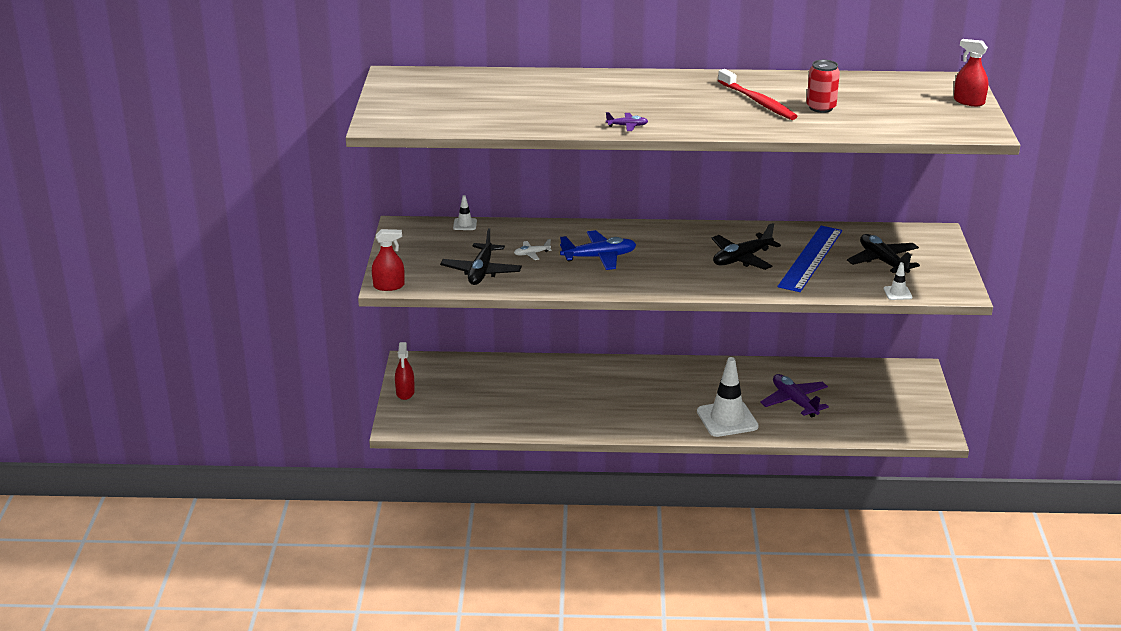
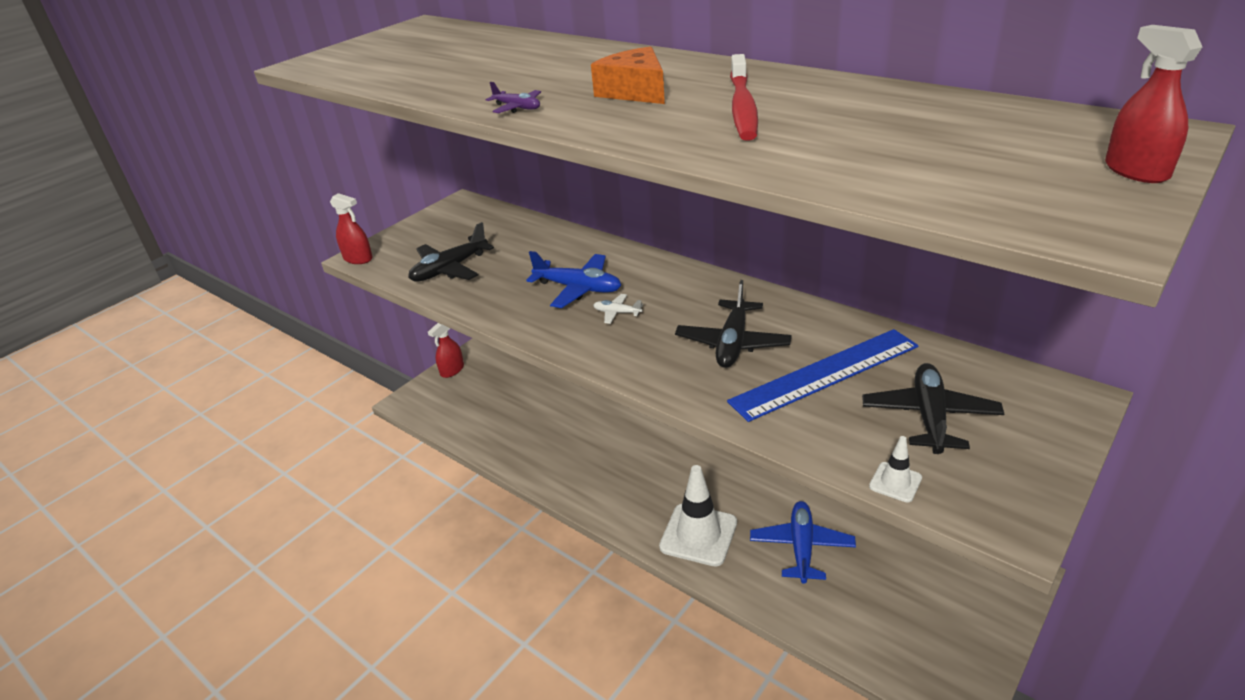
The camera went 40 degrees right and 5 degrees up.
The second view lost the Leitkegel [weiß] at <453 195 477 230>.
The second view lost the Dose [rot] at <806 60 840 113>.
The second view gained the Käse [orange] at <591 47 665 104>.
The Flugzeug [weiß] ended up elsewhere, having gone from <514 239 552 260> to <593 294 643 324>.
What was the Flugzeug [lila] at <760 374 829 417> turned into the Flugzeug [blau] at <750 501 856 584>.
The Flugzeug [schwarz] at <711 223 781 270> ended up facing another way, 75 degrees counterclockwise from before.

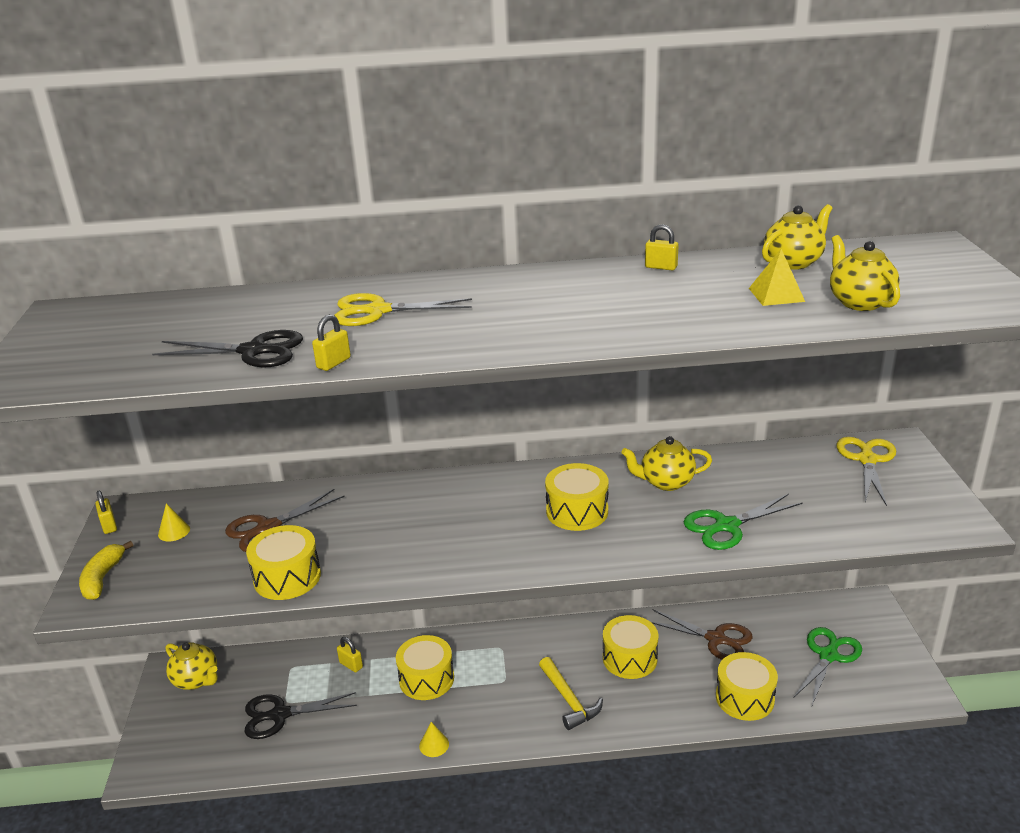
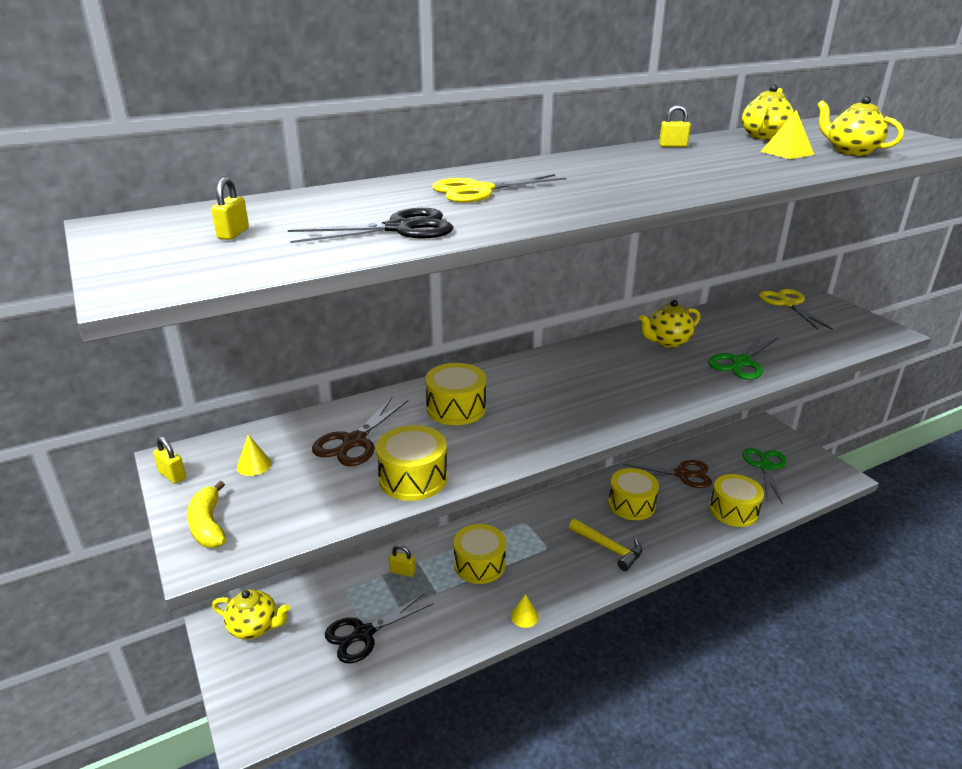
The camera went 25 degrees left and 0 degrees up.
The Vorhängeschloss [gelb] ended up elsewhere, having gone from <312 314 351 371> to <211 177 249 240>.
The Trommel [gelb] ended up elsewhere, having gone from <545 463 608 531> to <425 363 486 425>.

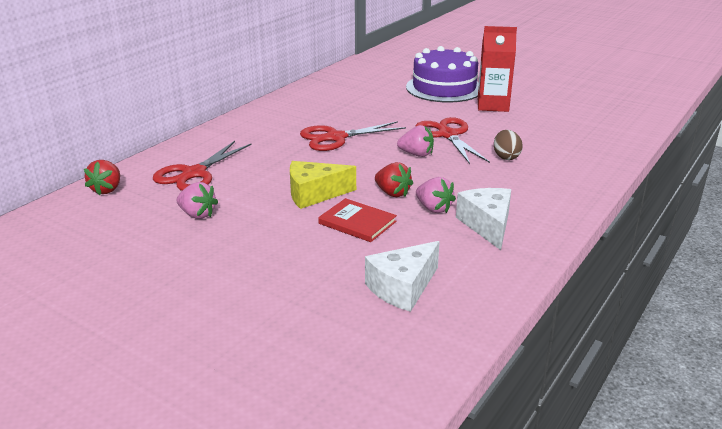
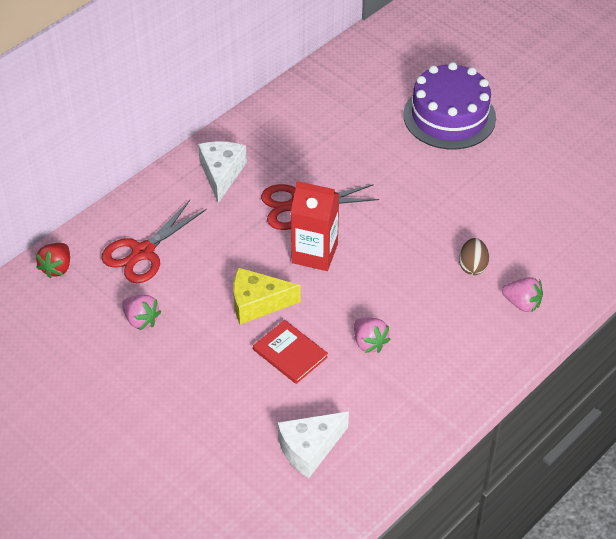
The camera went 10 degrees right and 20 degrees up.
The second view lost the Erdbeere [rot] at <375 162 413 197>.
The second view lost the Schere [rot] at <415 117 490 164>.
The Erdbeere [rosa] ended up elsewhere, having gone from <397 125 434 157> to <502 277 543 313>.
The Käse [weiß] ended up elsewhere, having gone from <456 188 511 250> to <198 141 247 203>.
The Getränkekarton [rot] ended up elsewhere, having gone from <478 26 517 112> to <291 181 339 271>.

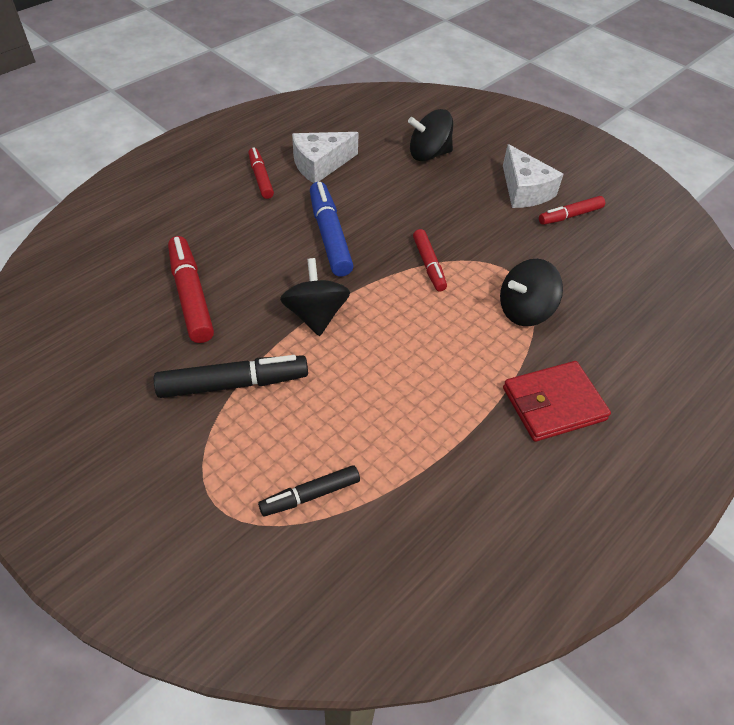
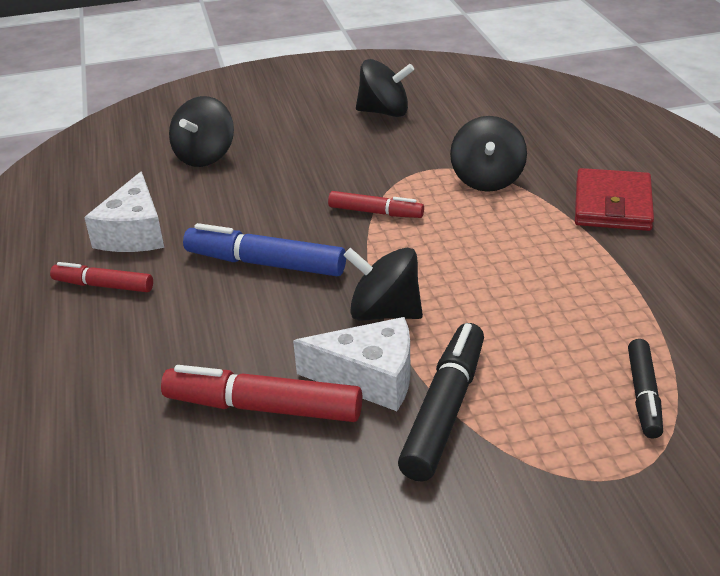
The camera went 55 degrees left and 15 degrees down.
The Käse [weiß] ended up elsewhere, having gone from <503 144 563 208> to <293 317 411 411>.
Where the Filzstift [rot] stood at <539 196 605 225>, the Kreisel [schwarz] came to stand at <356 59 414 117>.

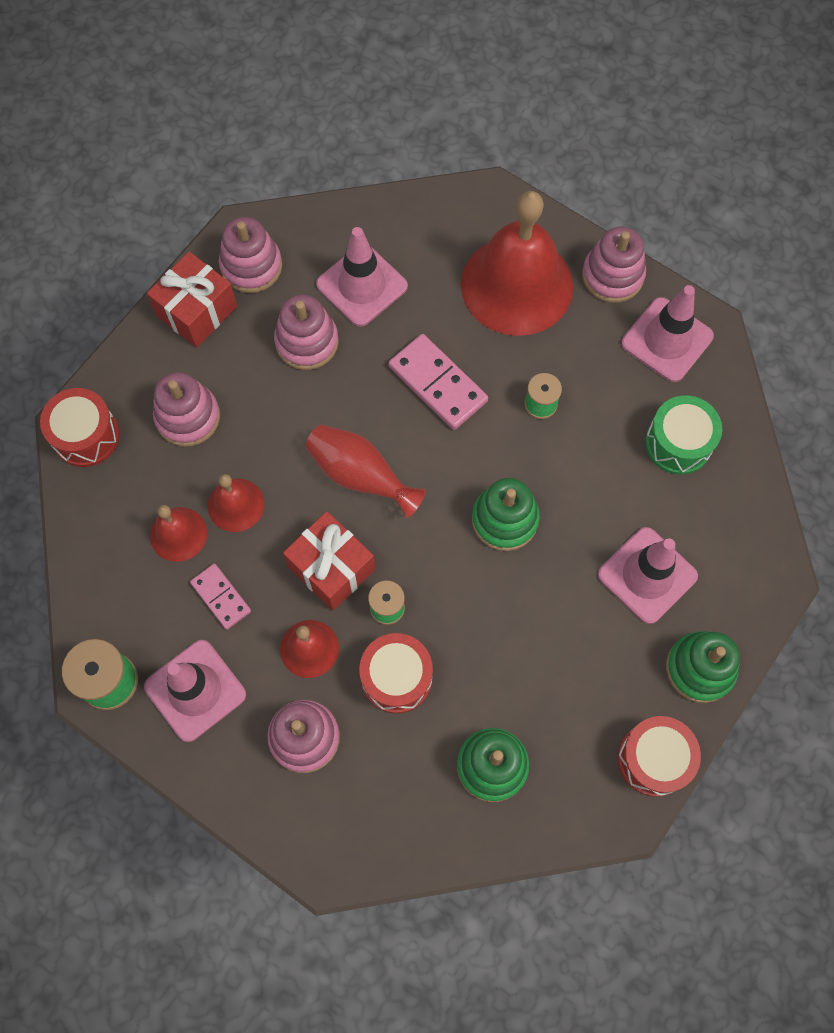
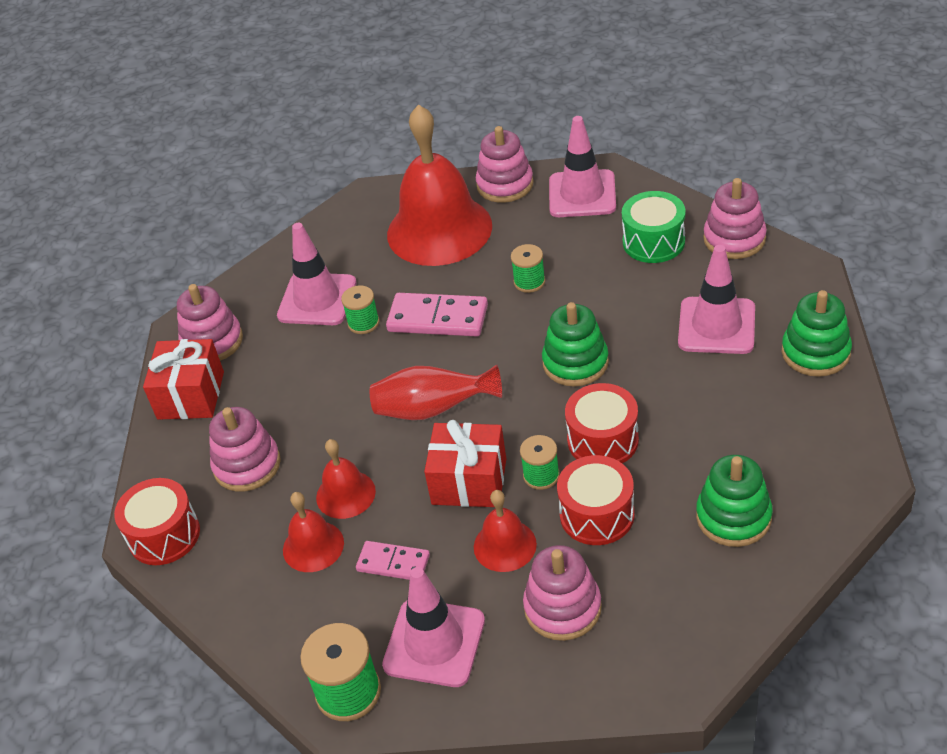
The camera went 30 degrees left and 25 degrees down.
The second view gained the Garnrolle [grün] at <341 285 379 334>.
The Stapelspielzeug [rosa] ended up elsewhere, having gone from <274 295 339 370> to <703 178 767 259>.
The Trommel [rot] ended up elsewhere, having gone from <618 716 701 797> to <565 383 639 463>.

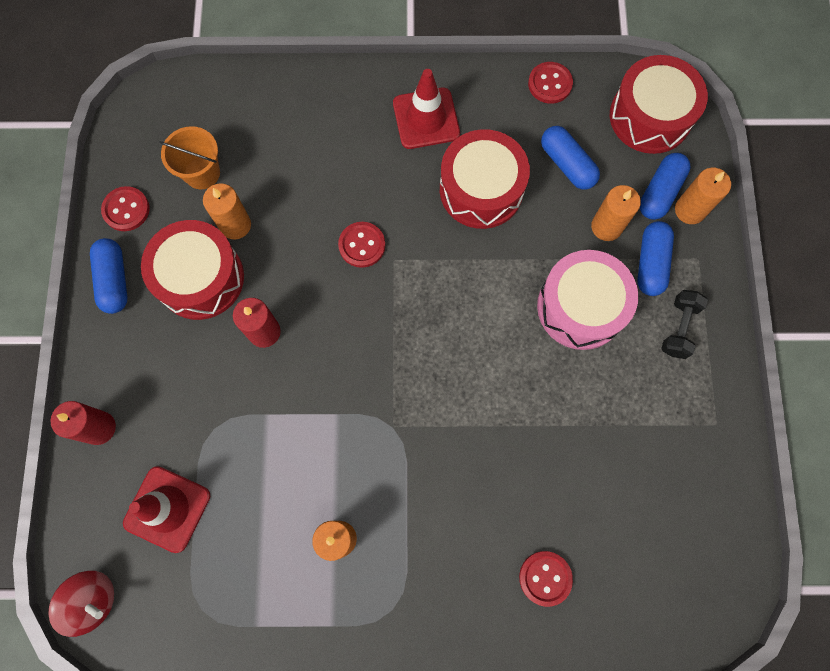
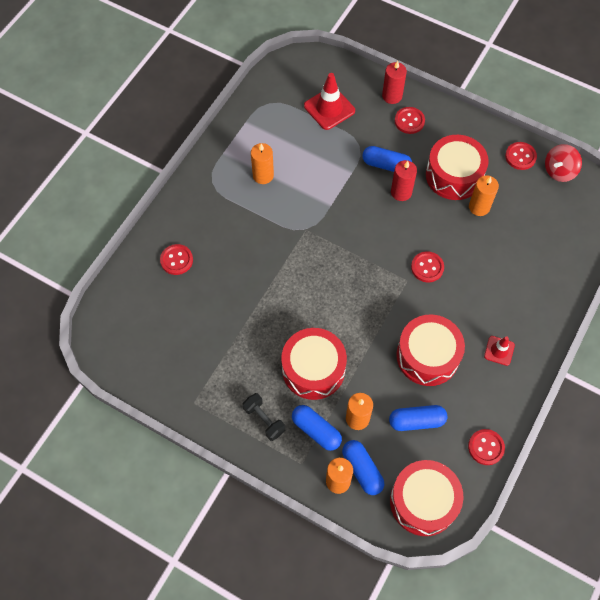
The camera went 120 degrees right and 10 degrees down.
The second view lost the Eimer [orange] at <159 126 220 189>.
The second view gained the Knopf [rot] at <395 107 425 134>.
The Kreisel [rot] ended up elsewhere, having gone from <49 571 114 637> to <545 144 582 182>.
The Kapsel [blau] ended up elsewhere, having gone from <90 238 127 314> to <362 146 412 172>.
What was the Trommel [rosa] at <537 250 638 350> turned into the Trommel [rot] at <281 328 347 400>.
The size of the Leitkegel [rot] at <393 69 460 149> changed by a factor of 0.58.

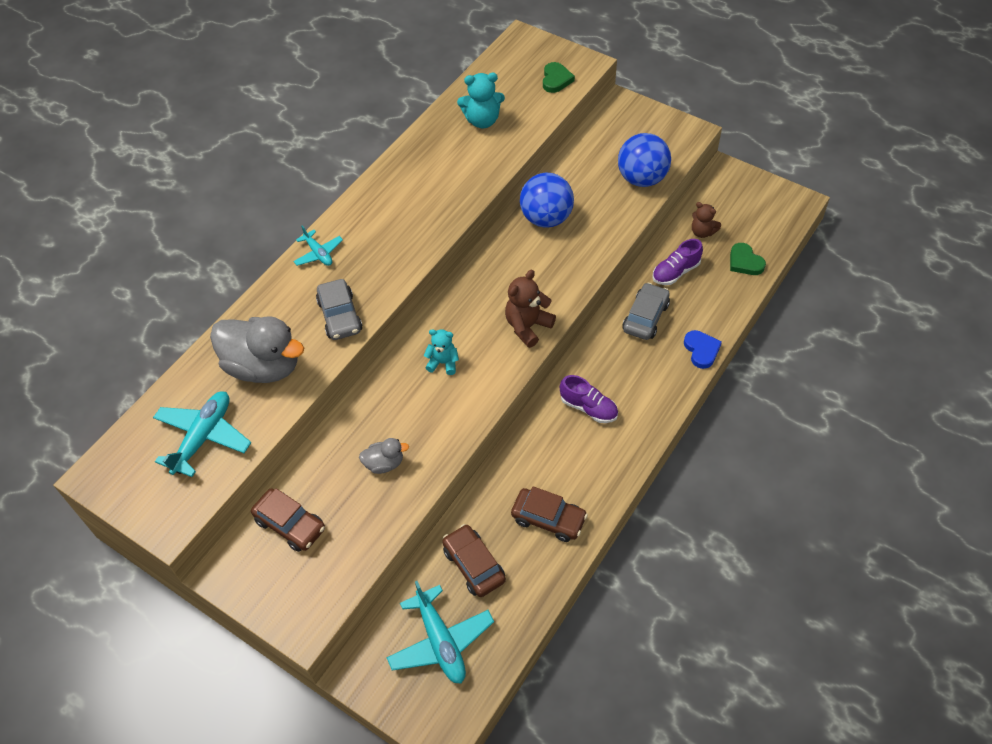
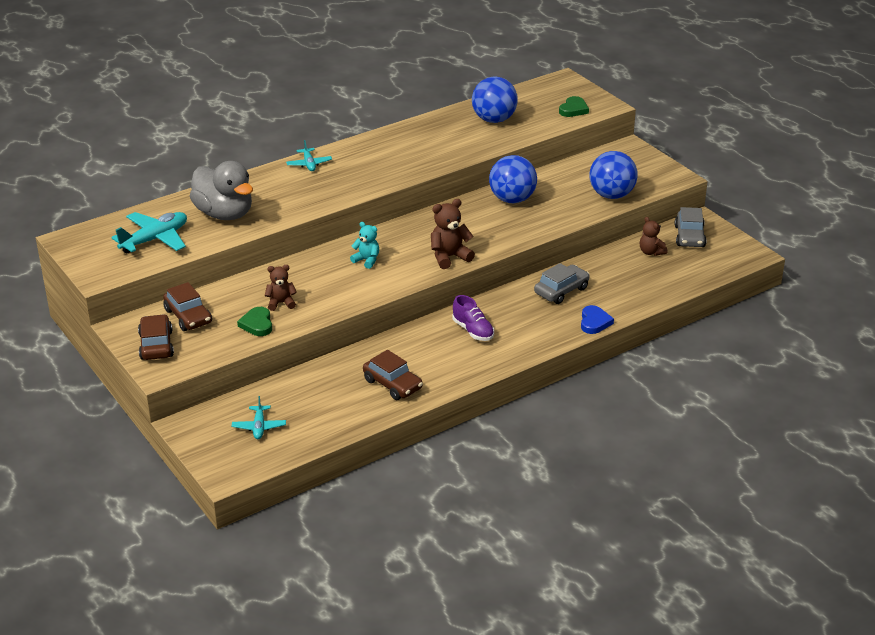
The camera went 20 degrees right and 20 degrees down.
The second view lost the Schuh [lila] at <652 239 703 285>.
The Auto [grau] ended up elsewhere, having gone from <316 279 363 340> to <675 207 707 247>.
The Auto [braun] ended up elsewhere, having gone from <442 524 506 597> to <138 314 174 360>.
The Herz [grün] ended up elsewhere, having gone from <730 243 766 275> to <237 307 272 336>.
Where the Ente [grau] stood at <359 438 409 474>, the Teddybär [braun] came to stand at <265 265 297 311>.
Where the Teddybär [türkis] stood at <457 73 505 128>, the Ball [blau] came to stand at <472 77 518 123>.
The size of the Flugzeug [türkis] at <386 581 494 684> changed by a factor of 0.57.

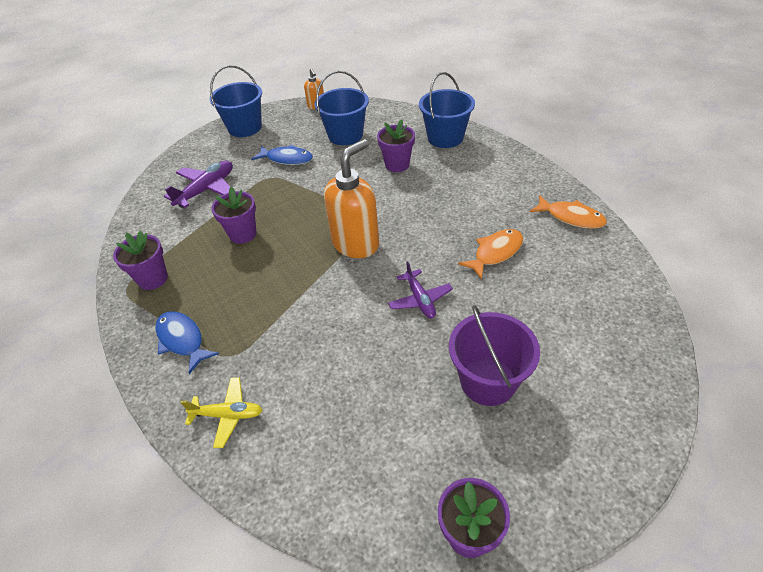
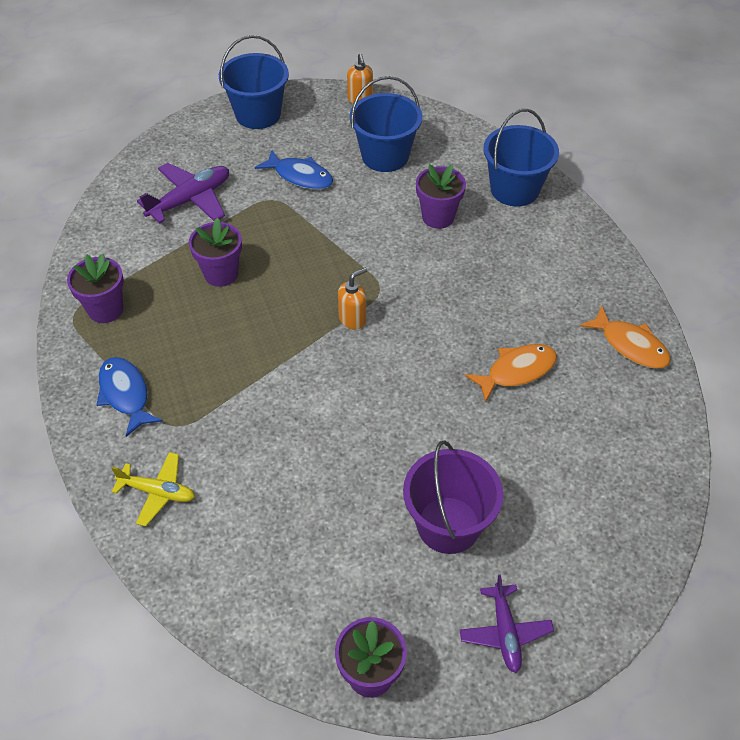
The camera went 10 degrees right and 5 degrees up.
The Flugzeug [lila] ended up elsewhere, having gone from <388 261 453 318> to <459 575 554 673>.
The size of the Seifenspender [orange] at <324 139 379 258> changed by a factor of 0.49.

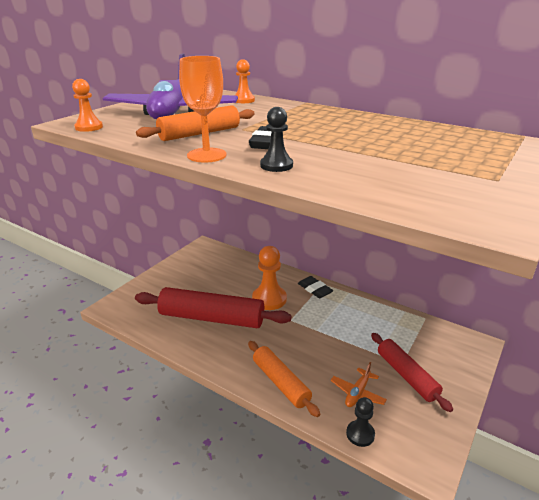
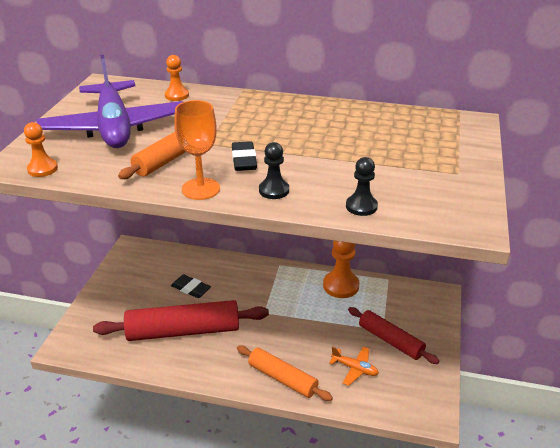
The camera went 20 degrees left and 5 degrees up.
The Bauer [orange] ended up elsewhere, having gone from <252 246 287 310> to <323 241 360 298>.
The Radiergummi [schwarz] ended up elsewhere, having gone from <298 276 333 298> to <171 275 211 298>.
The Bauer [schwarz] ended up elsewhere, having gone from <346 397 375 447> to <346 157 378 216>.
The Flugzeug [orange] at <331 362 387 407> ended up facing another way, 75 degrees counterclockwise from before.

